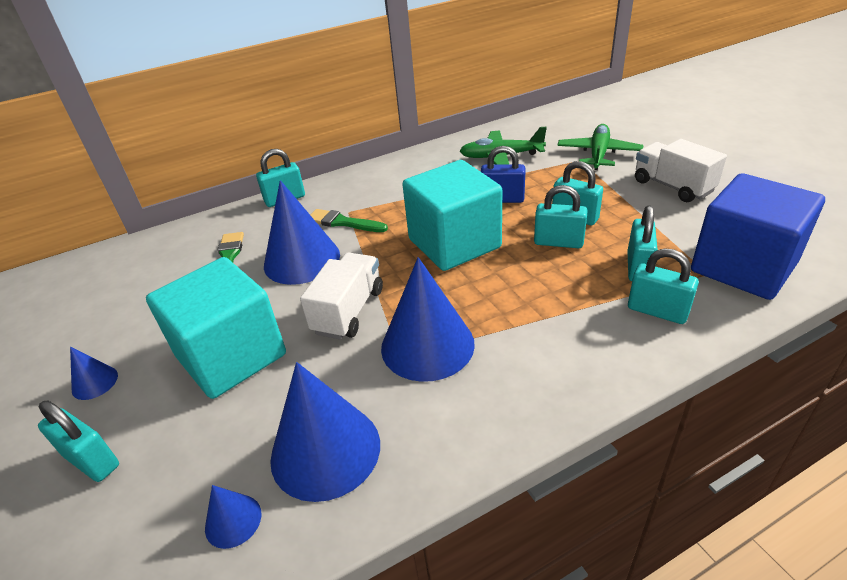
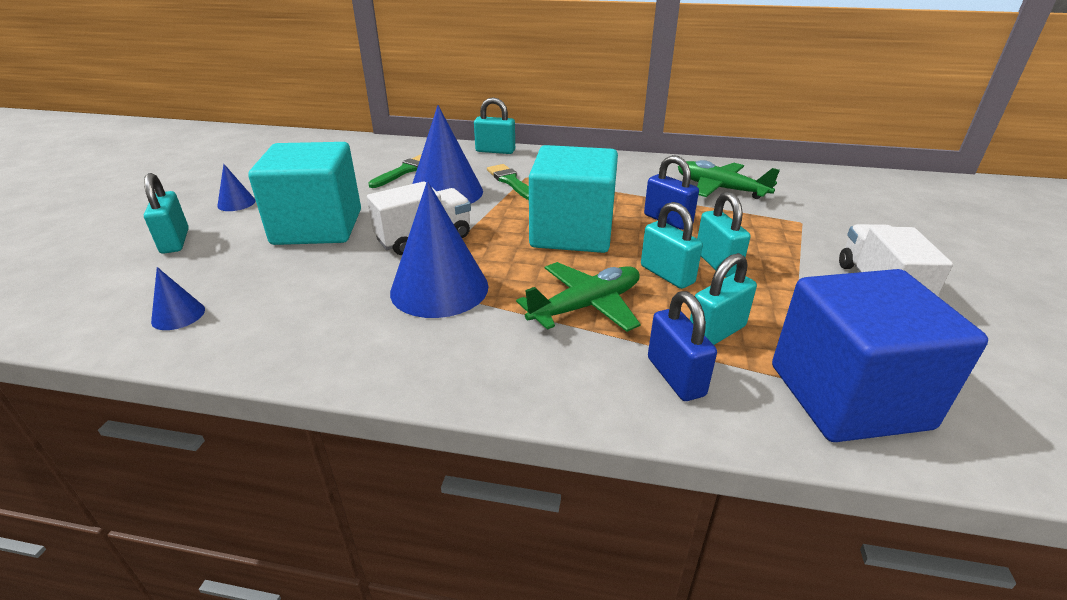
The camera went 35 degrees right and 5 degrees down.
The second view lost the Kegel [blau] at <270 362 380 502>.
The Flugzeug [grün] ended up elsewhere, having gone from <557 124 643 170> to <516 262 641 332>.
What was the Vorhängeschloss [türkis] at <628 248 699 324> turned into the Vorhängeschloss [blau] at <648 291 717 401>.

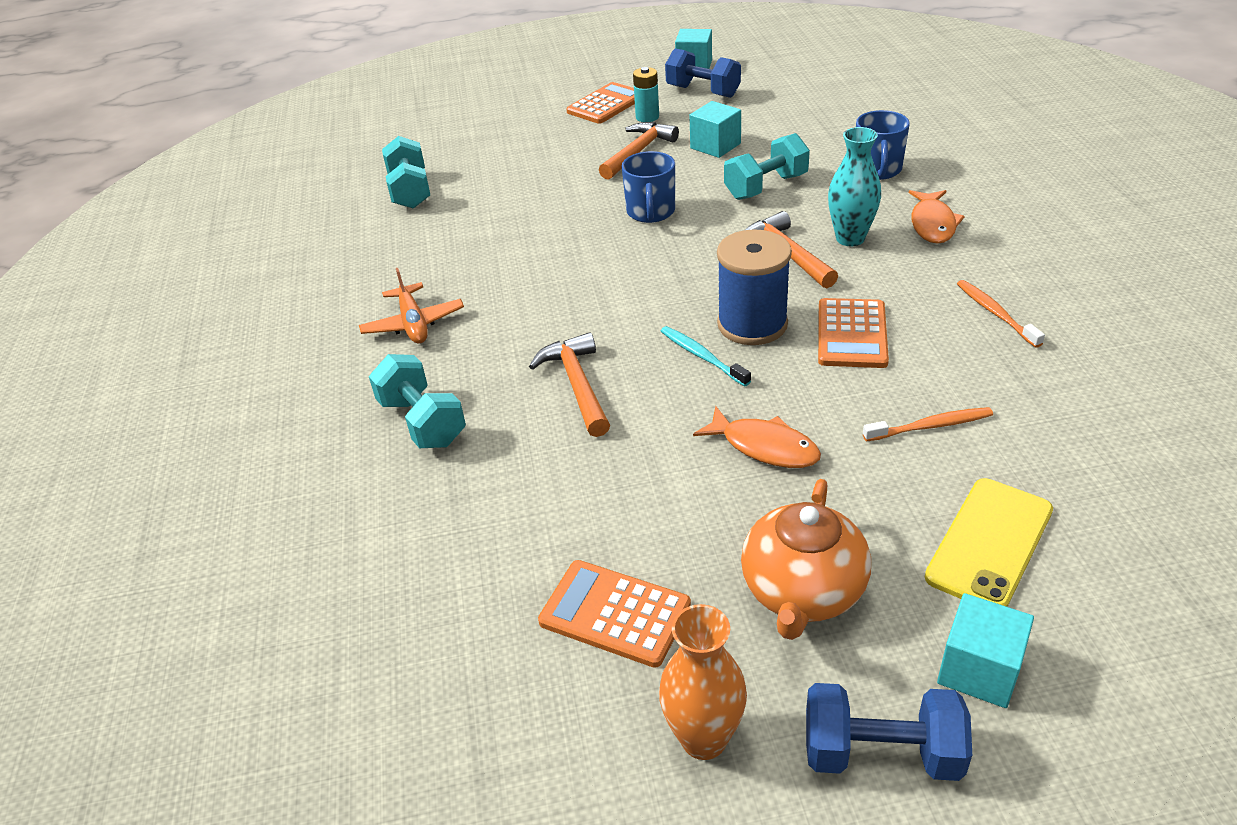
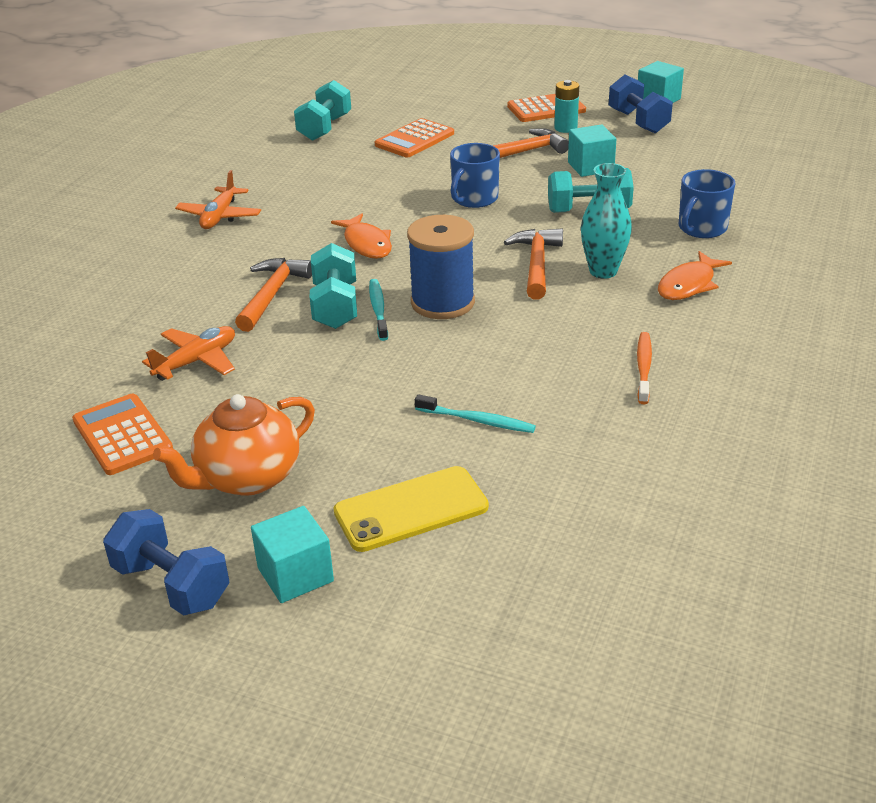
The camera went 30 degrees right and 5 degrees down.
The second view lost the Vase [orange] at <659 604 747 760>.
The second view gained the Flugzeug [orange] at <142 326 235 381>.
The Hantel [türkis] ended up elsewhere, having gone from <369 354 466 448> to <310 243 357 329>.
The Fisch [orange] ended up elsewhere, having gone from <693 406 821 468> to <331 213 392 259>.
The Taschenrechner [orange] ended up elsewhere, having gone from <818 298 889 368> to <375 118 454 157>.
What was the Zahnbürste [orange] at <863 407 993 442> turned into the Zahnbürste [türkis] at <415 394 536 433>.

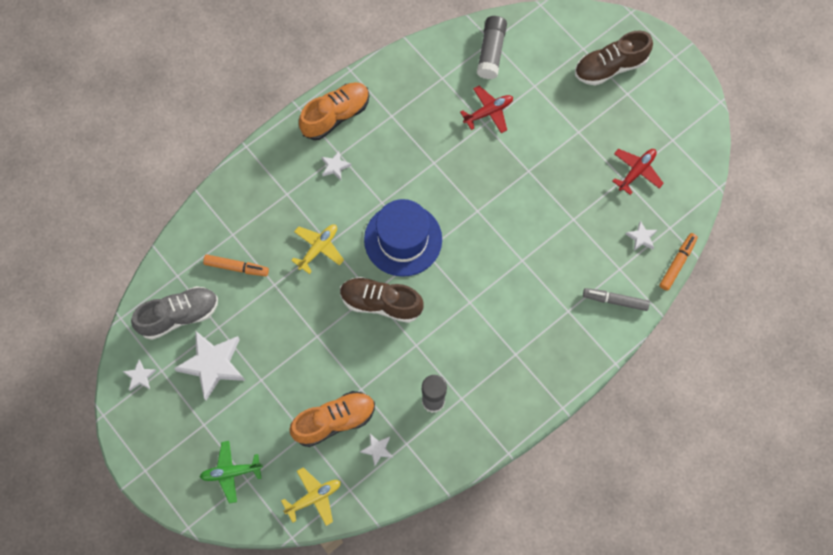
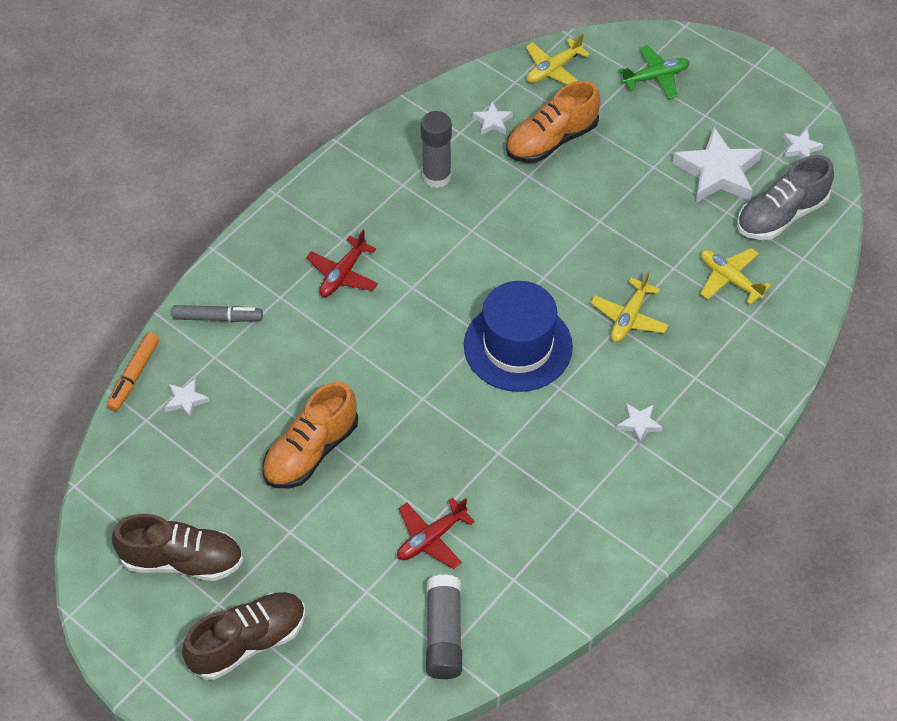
The camera went 170 degrees right and 15 degrees down.
The Schuh [orange] ended up elsewhere, having gone from <299 82 369 140> to <263 382 358 488>.
The Schuh [braun] ended up elsewhere, having gone from <340 277 424 323> to <112 514 243 581>.
The Flugzeug [rot] ended up elsewhere, having gone from <613 149 664 195> to <306 230 378 297>.
Where the Filzstift [orange] stood at <203 255 269 276>, the Flugzeug [gelb] came to stand at <700 248 771 305>.

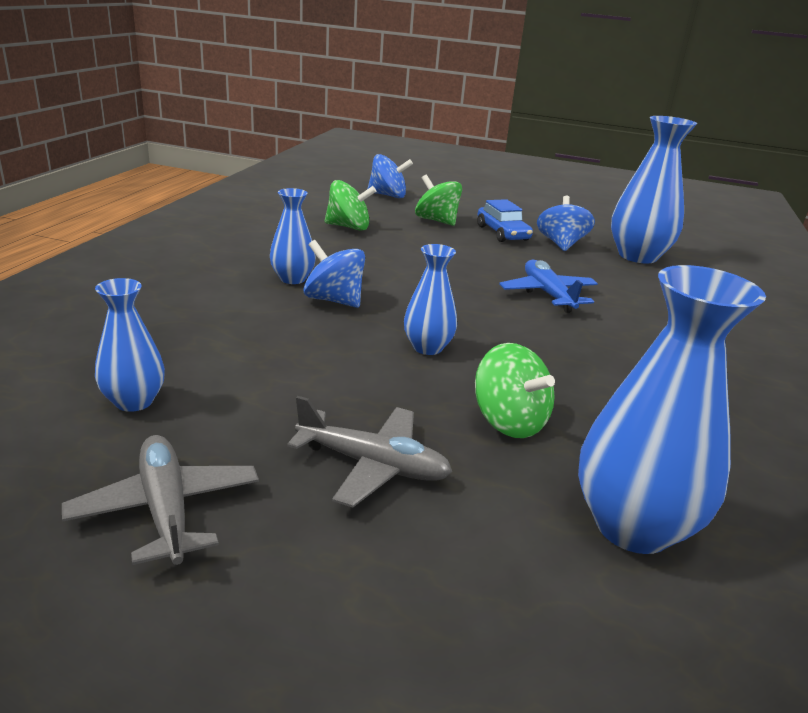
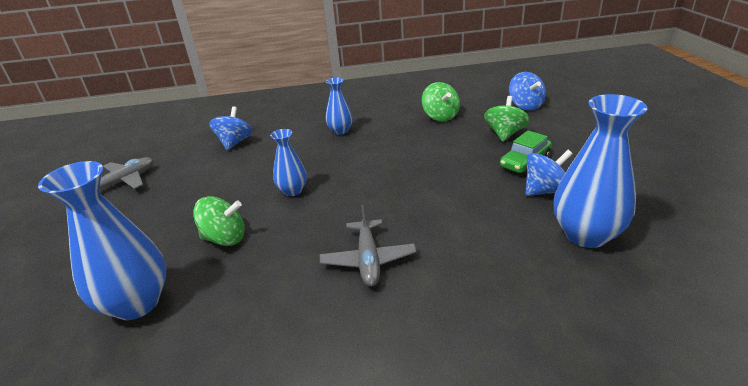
The camera went 70 degrees right and 5 degrees up.
The second view lost the Vase [blau] at <95 278 165 412>.
The second view lost the Flugzeug [blau] at <499 260 598 313>.
The Flugzeug [grau] ended up elsewhere, having gone from <287 396 452 508> to <320 204 417 286>.
The Kreisel [blau] ended up elsewhere, having gone from <303 240 365 308> to <209 106 253 150>.
What was the Auto [blau] at <477 199 533 242> turned into the Auto [grün] at <500 130 552 175>.
The Kreisel [grün] at <475 343 555 438> ended up facing another way, 120 degrees counterclockwise from before.

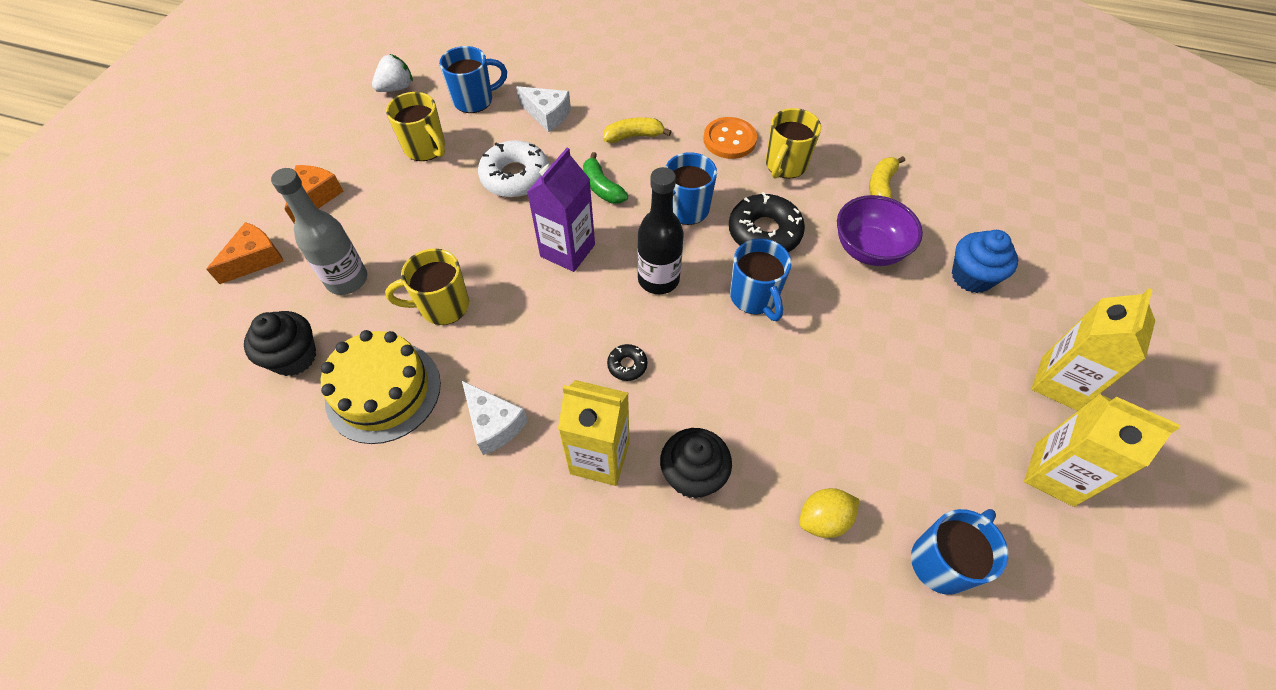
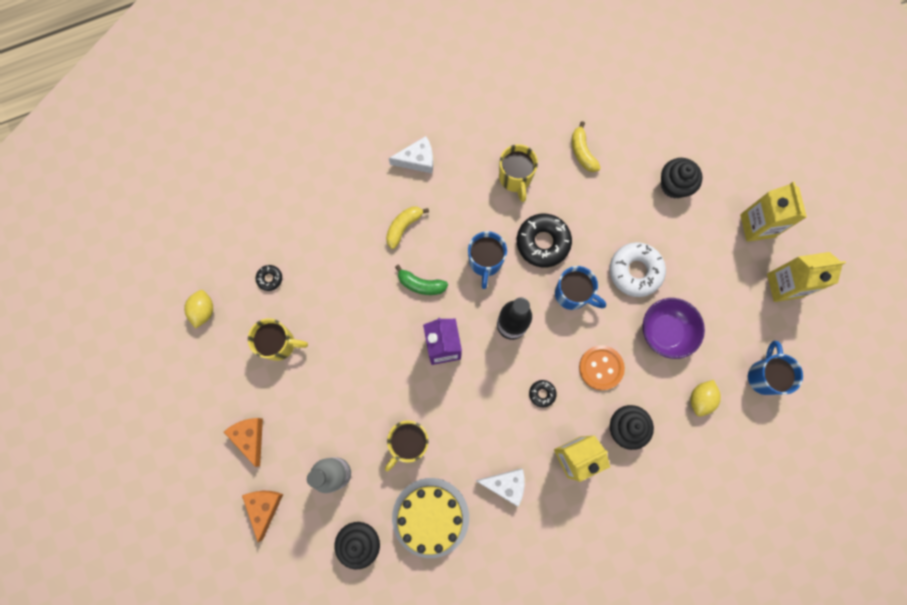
The camera went 40 degrees left and 20 degrees up.
The Donut [weiß] ended up elsewhere, having gone from <478 140 549 198> to <610 242 666 297>.
The Käse [weiß] ended up elsewhere, having gone from <516 86 571 132> to <389 136 433 173>.
The Knopf [orange] ended up elsewhere, having gone from <703 117 757 159> to <579 345 625 390>.
The Schüssel [lila] ended up elsewhere, having gone from <837 195 923 266> to <643 298 705 359>.
Where the Erdbeere [weiß] stood at <372 54 413 92>, the Zitrone [gelb] came to stand at <184 290 213 328>.
Where the Tasse [blau] stood at <439 46 507 113>, the Donut [schwarz] came to stand at <256 265 282 291>.
What was the Muffin [blau] at <952 230 1018 293> turned into the Muffin [schwarz] at <661 158 702 199>.

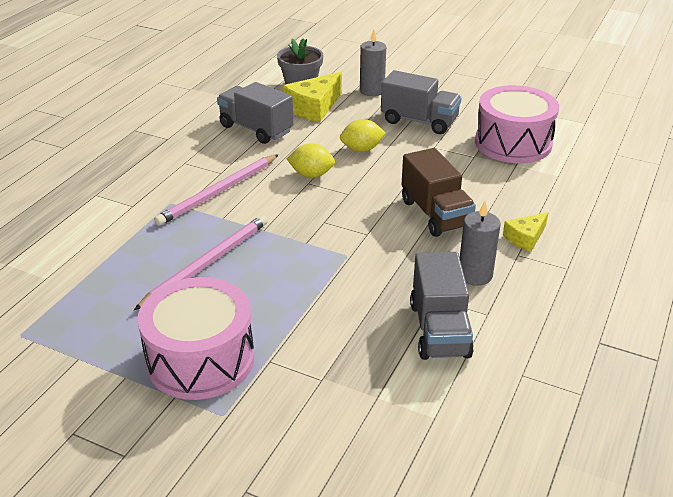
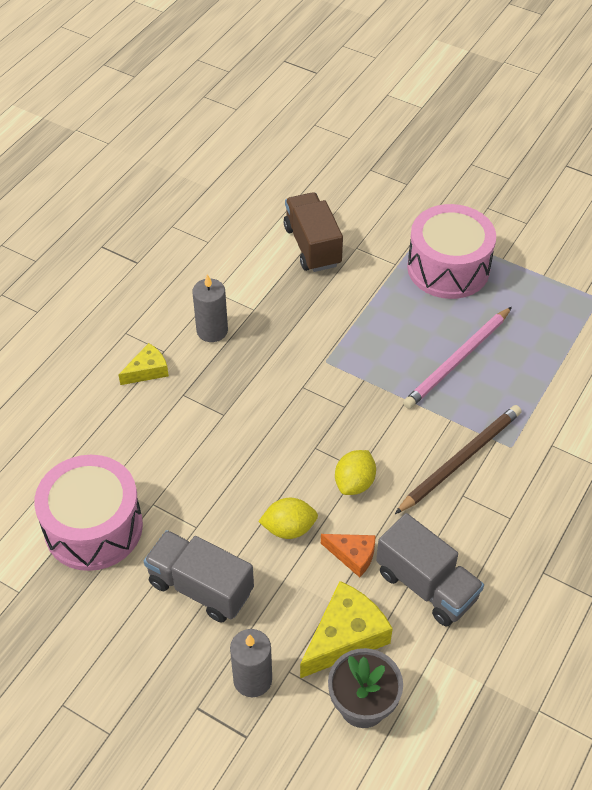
The camera went 175 degrees left and 15 degrees up.
The second view lost the Lastwagen [grau] at <410 252 474 360>.
The second view gained the Käse [orange] at <321 534 376 577>.
The Lastwagen [braun] ended up elsewhere, having gone from <401 148 476 237> to <284 192 343 272>.
What was the Bleistift [rosa] at <154 154 279 226> turned into the Bleistift [braun] at <395 405 522 514>.
The Zitrone [gelb] at <286 143 335 178> ended up facing another way, 75 degrees counterclockwise from before.

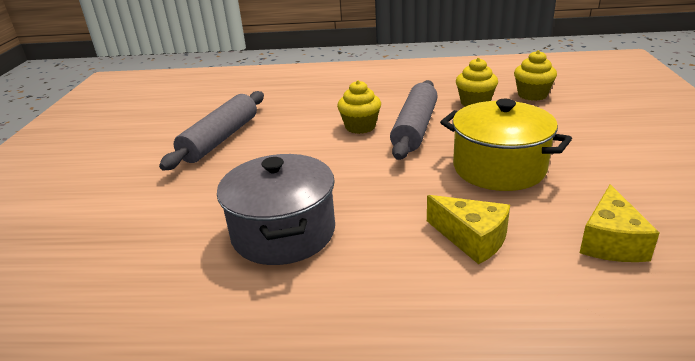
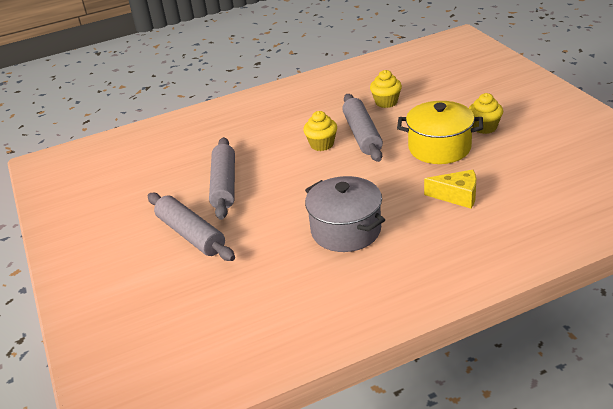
The camera went 25 degrees left and 5 degrees up.
The second view lost the Käse [gelb] at <580 184 659 262>.
The second view gained the Nudelholz [grau] at <148 193 235 261>.
The Muffin [gelb] ended up elsewhere, having gone from <514 50 557 101> to <469 93 503 134>.

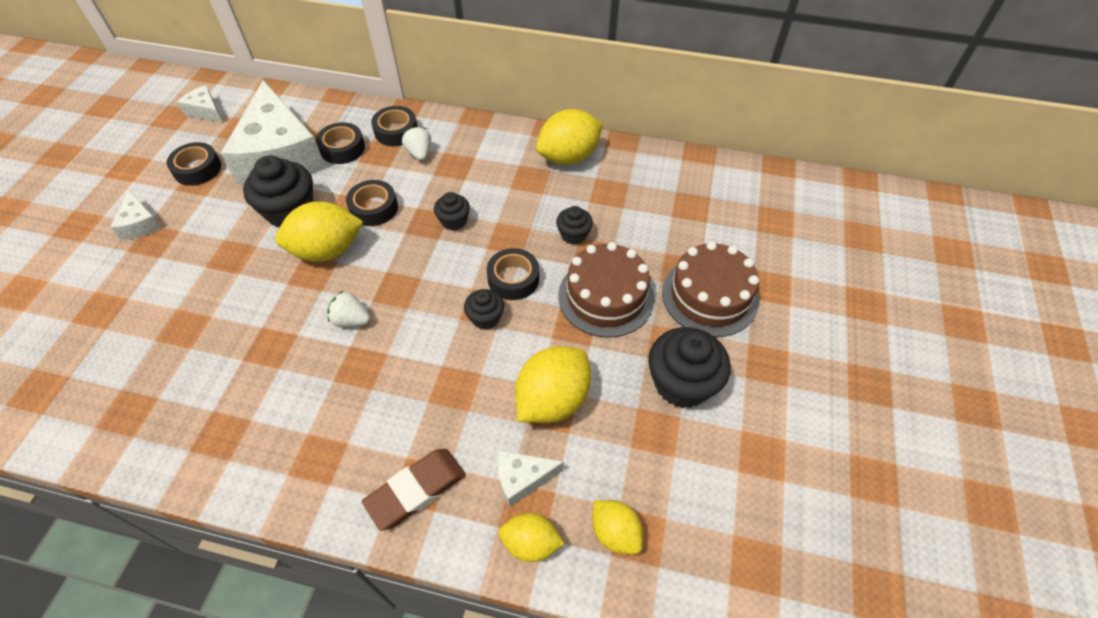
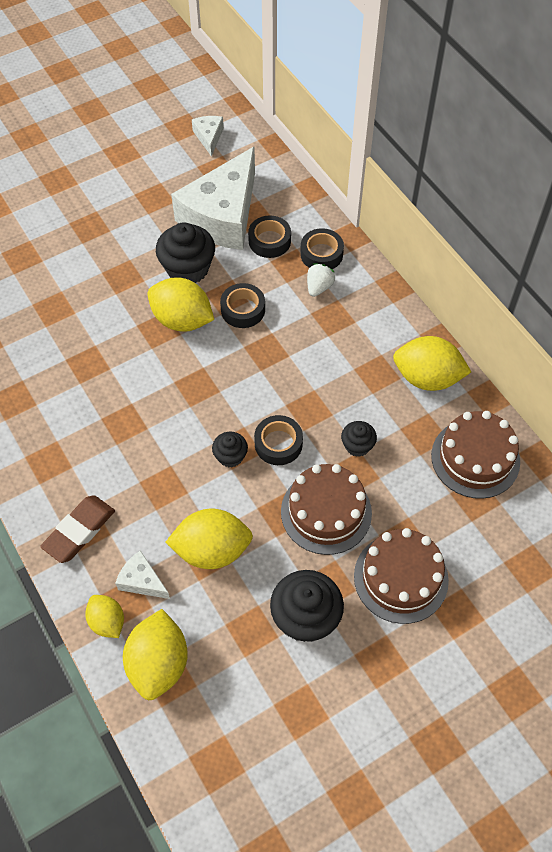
The camera went 45 degrees right and 5 degrees up.
The second view lost the Käse [weiß] at <110 190 161 240>.
The second view lost the Klebeband [schwarz] at <167 142 221 186>.
The second view lost the Erdbeere [weiß] at <327 291 370 327>.
The second view lost the Muffin [schwarz] at <434 192 470 230>.
The second view gained the Kuchen [braun] at <431 411 520 499>.
The Radiergummi [braun] at <362 449 466 530> ended up facing another way, 60 degrees counterclockwise from before.
The size of the Zitrone [gelb] at <592 500 643 554> changed by a factor of 1.70.

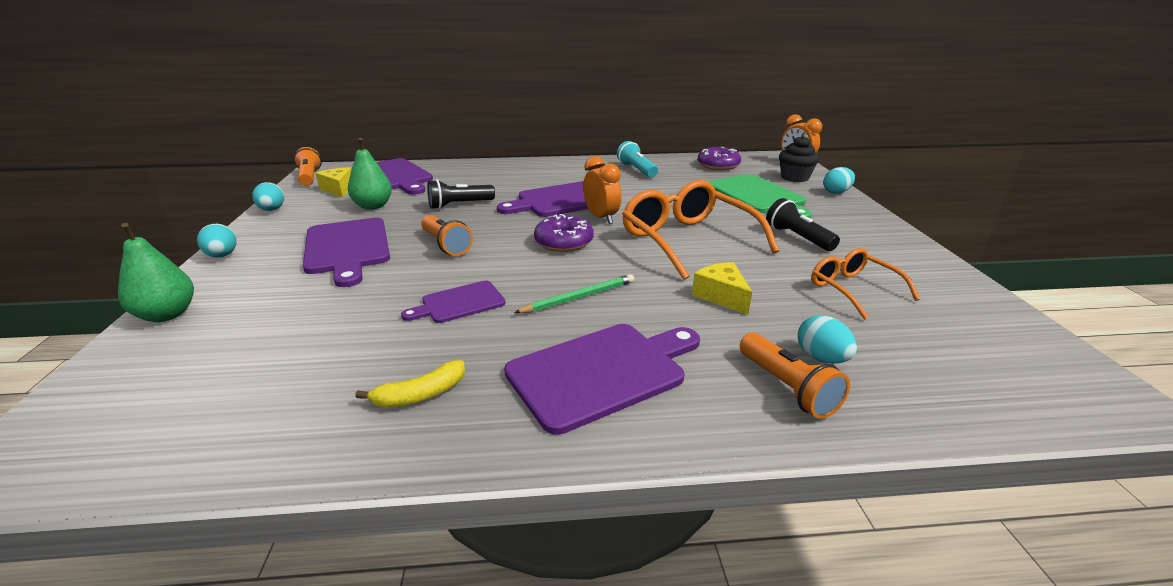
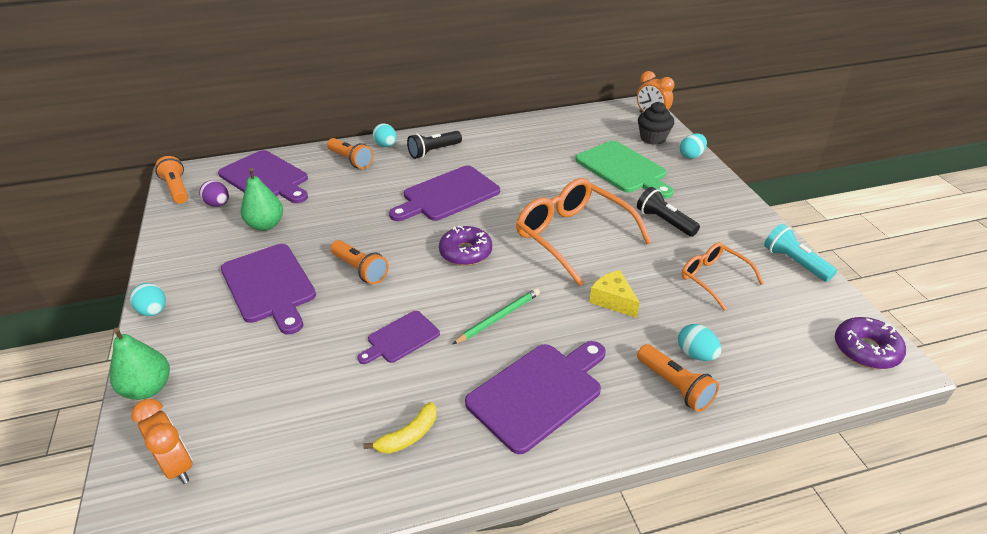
The camera went 10 degrees left and 10 degrees up.
The second view gained the Taschenlampe [orange] at <327 138 374 169>.
The Ei [türkis] ended up elsewhere, having gone from <252 182 284 211> to <372 123 397 147>.
The Taschenlampe [schwarz] ended up elsewhere, having gone from <427 179 495 209> to <407 131 462 159>.
The Wecker [orange] ended up elsewhere, having gone from <583 156 622 224> to <131 399 193 484>.
The Taschenlampe [türkis] ended up elsewhere, having gone from <617 141 658 178> to <764 224 837 282>.
The Donut [lila] ended up elsewhere, having gone from <698 147 741 170> to <835 317 906 369>.
Where the Käse [gelb] stood at <316 167 352 198>, the Ei [lila] came to stand at <199 180 229 207>.

